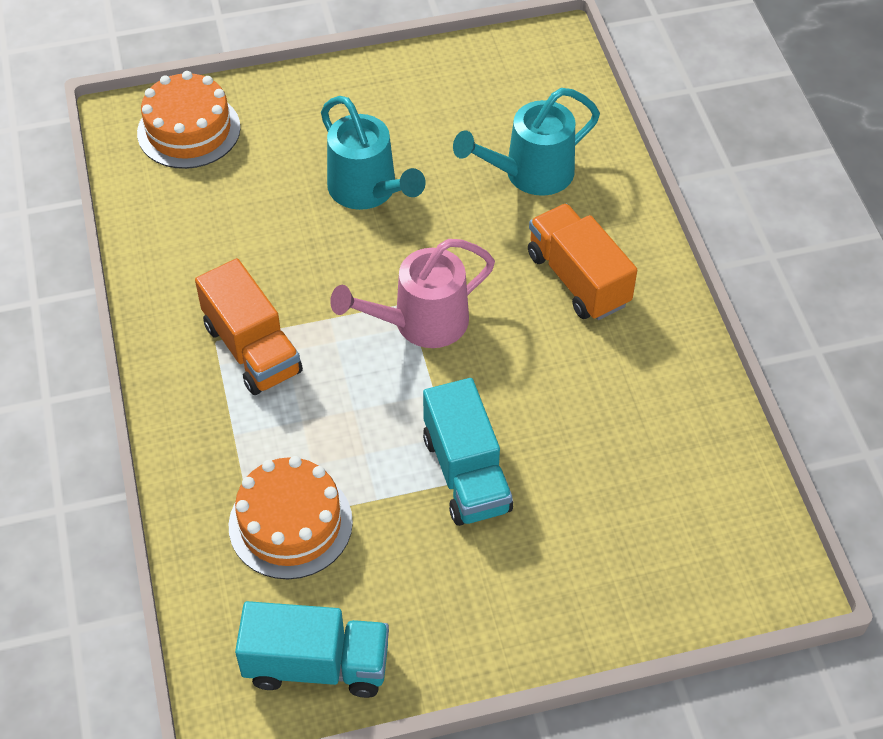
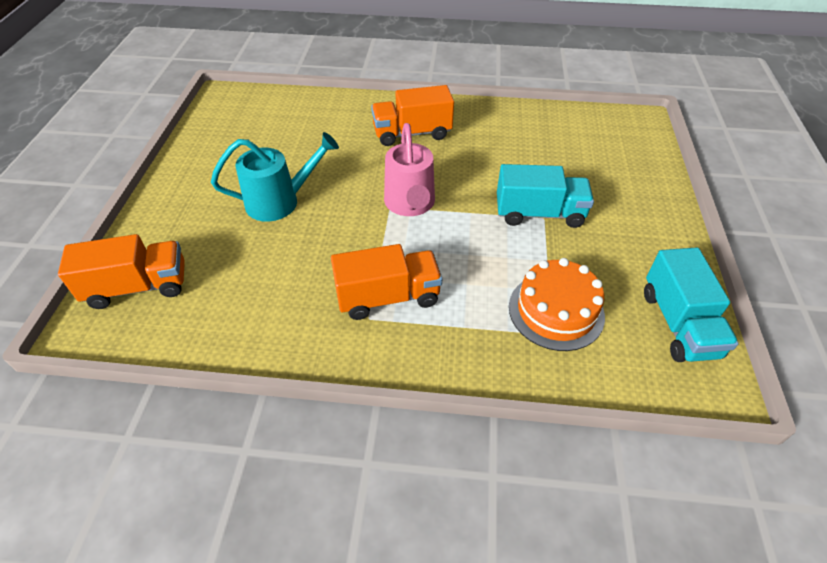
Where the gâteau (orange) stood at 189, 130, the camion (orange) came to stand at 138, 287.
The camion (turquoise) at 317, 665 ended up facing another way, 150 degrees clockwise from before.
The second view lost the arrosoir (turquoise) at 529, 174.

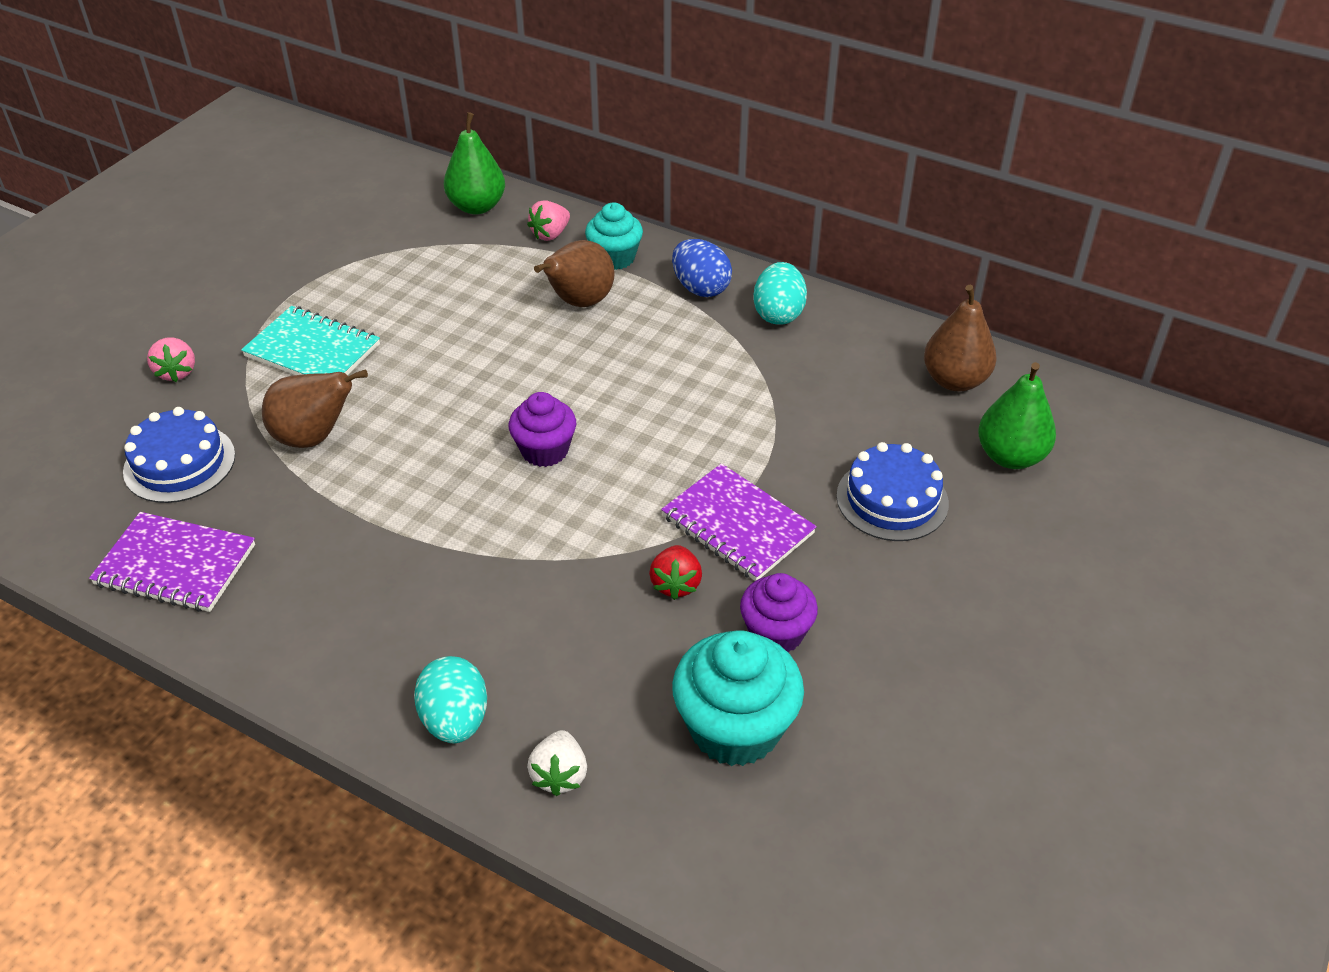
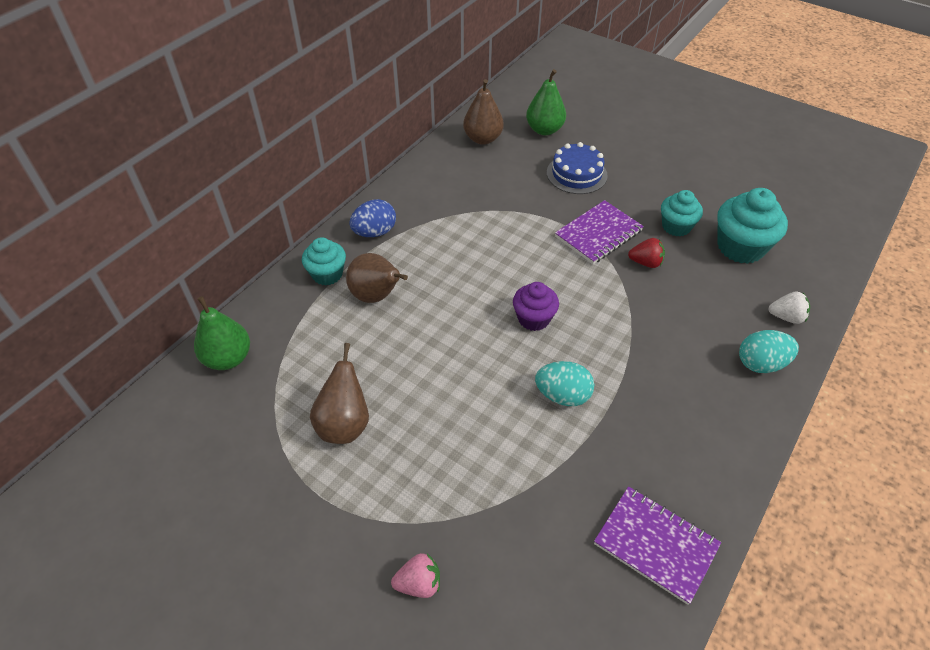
The carnet (violet) at 175, 565 ended up facing another way, 75 degrees counterclockwise from before.
The second view lost the gâteau (bleu) at 179, 463.
The second view lost the carnet (turquoise) at 313, 350.
The poire (marron) ended up elsewhere, having gone from 314, 437 to 344, 424.
The second view lost the fraise (rose) at 550, 234.
What was the muffin (violet) at 776, 633 turned into the muffin (turquoise) at 676, 226.
The œuf (turquoise) ended up elsewhere, having gone from 778, 314 to 562, 395.

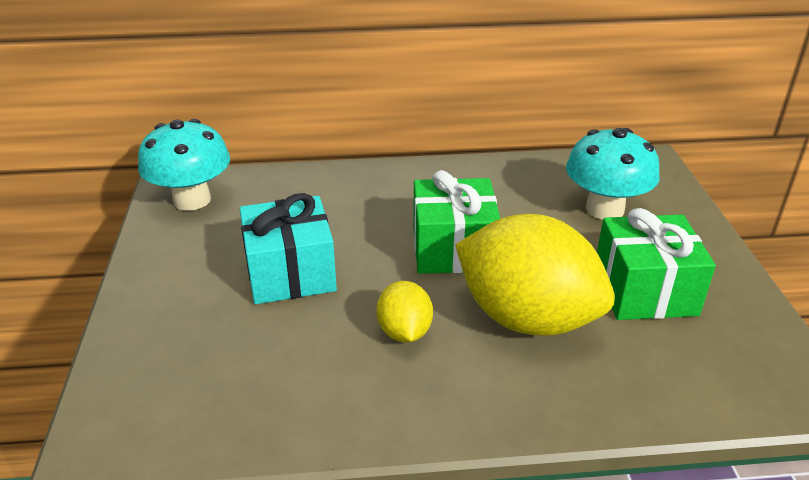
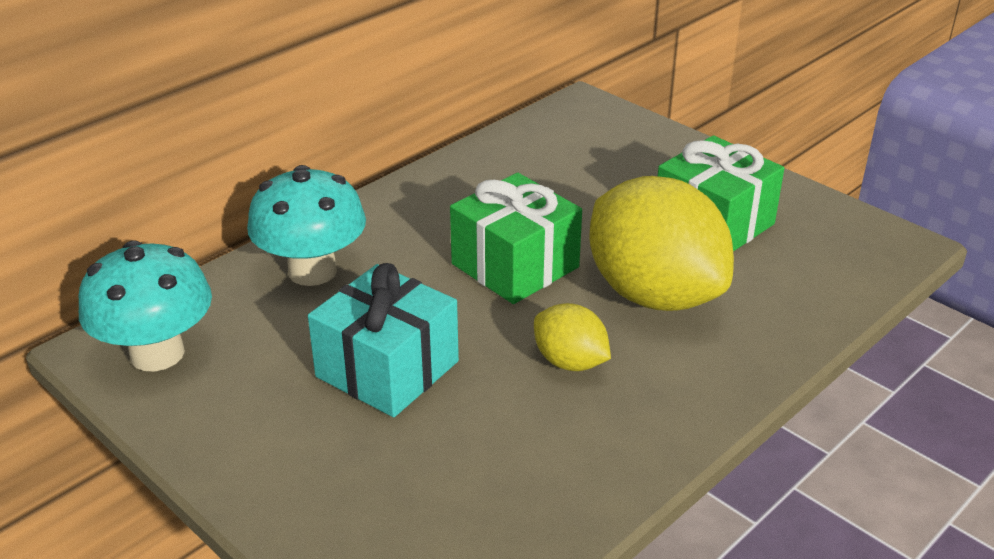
The citron (jaune) at 527, 318 ended up facing another way, 60 degrees clockwise from before.
The champignon (turquoise) ended up elsewhere, having gone from 605, 209 to 312, 271.

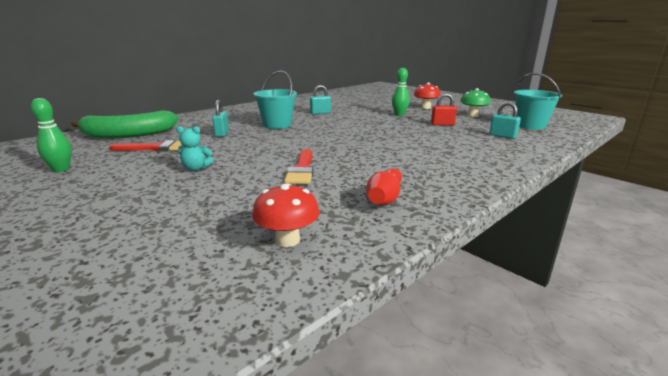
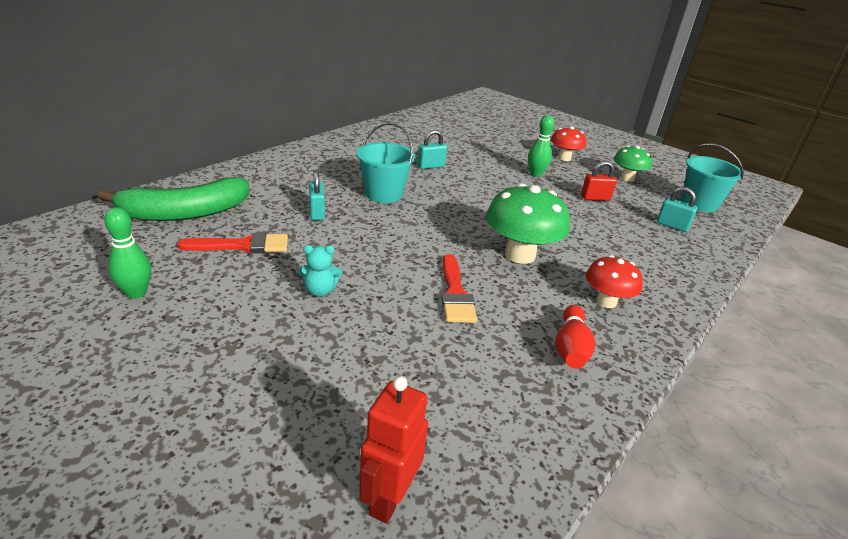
The champignon (rouge) ended up elsewhere, having gone from 287, 240 to 606, 301.
The second view gained the robot (rouge) at 389, 498.
The second view gained the champignon (vert) at 520, 255.

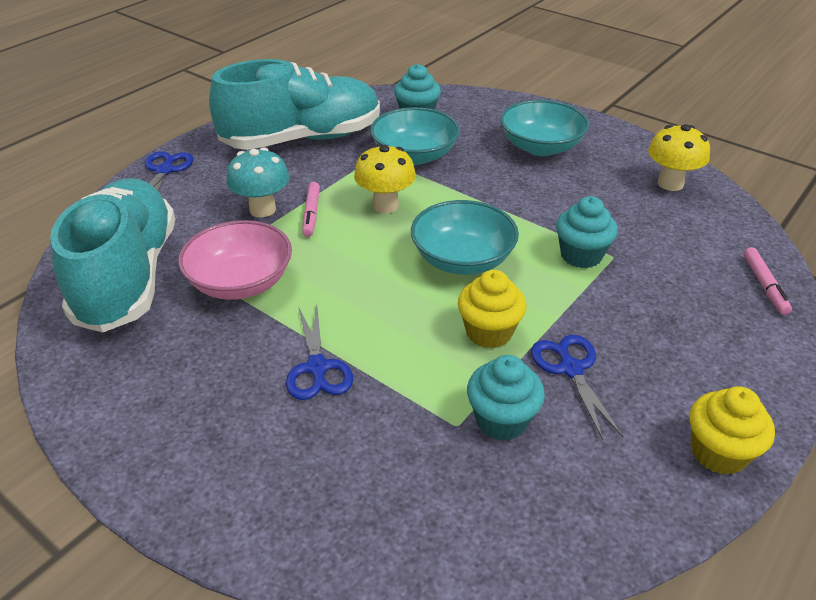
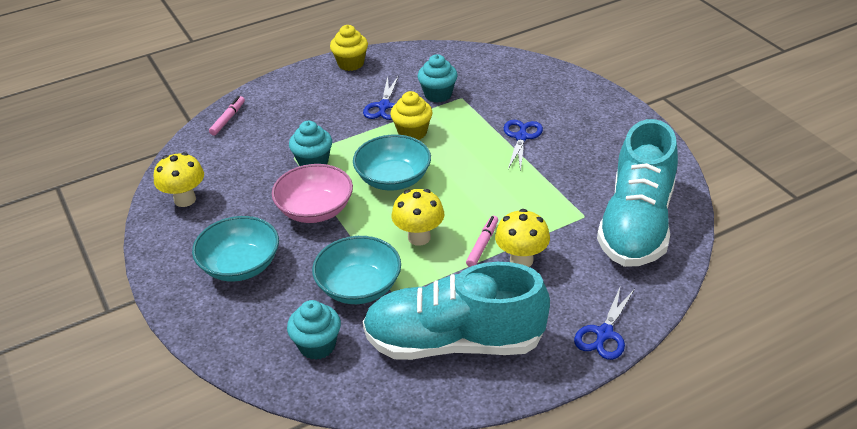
The bol (rose) ended up elsewhere, having gone from 241, 282 to 315, 210.
What was the champignon (turquoise) at 262, 209 turned into the champignon (jaune) at 521, 260.

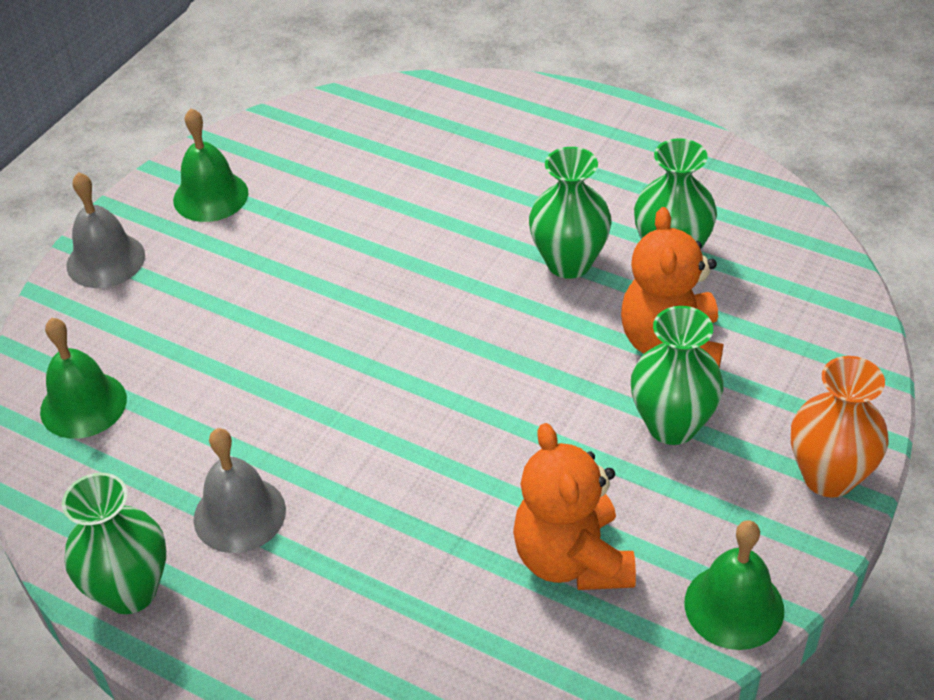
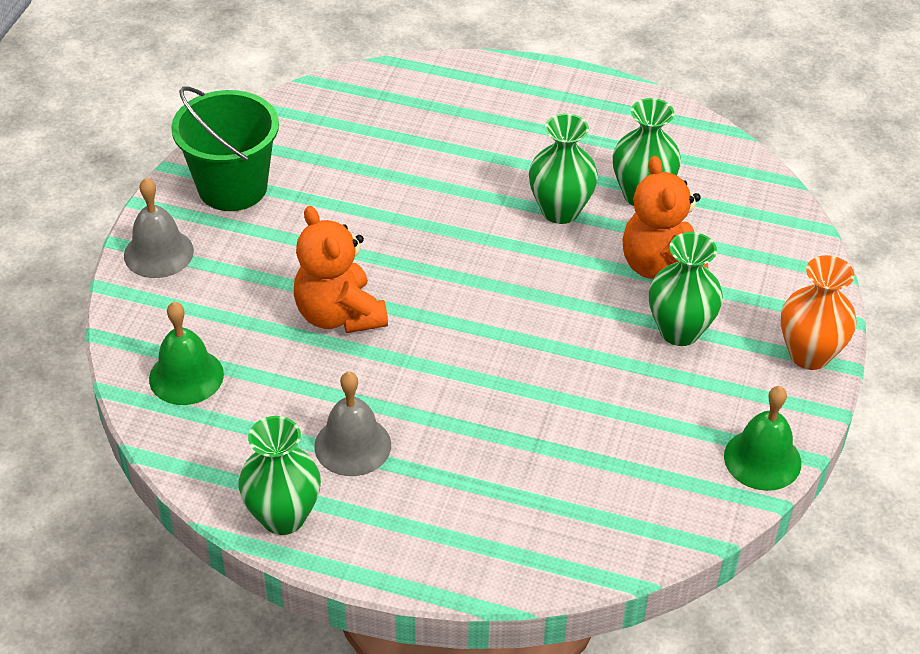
Where the cloche (vert) stood at 210, 196, the seau (vert) came to stand at 232, 187.
The ours en peluche (orange) ended up elsewhere, having gone from 572, 559 to 339, 315.

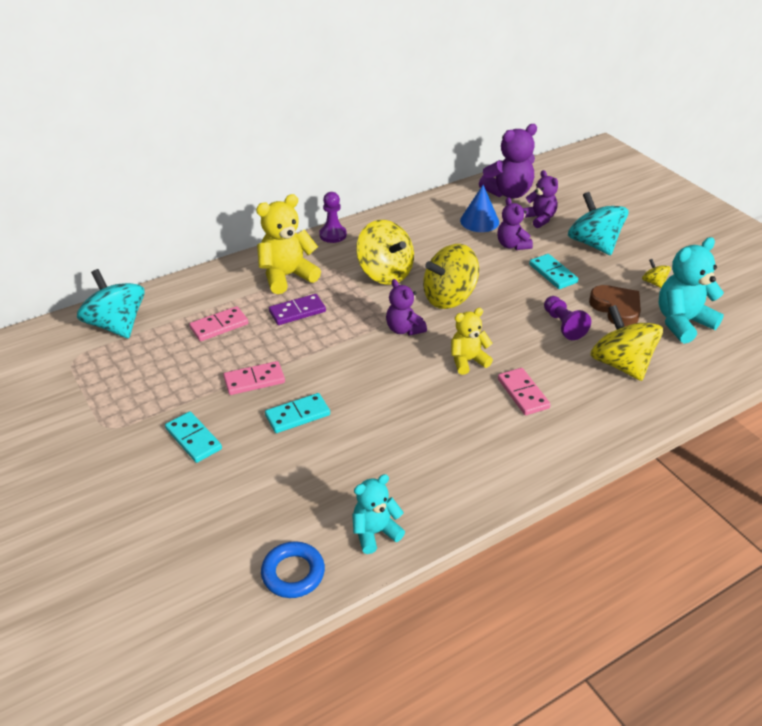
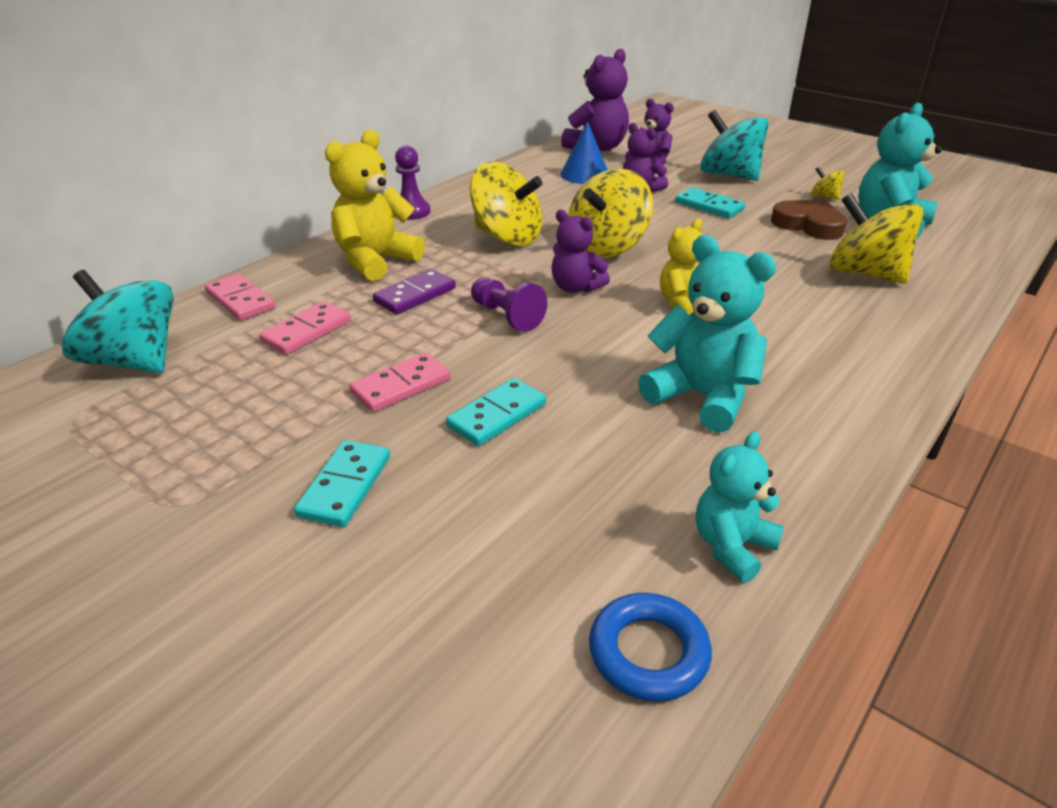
The domino (turquoise) at 193, 439 ended up facing another way, 75 degrees clockwise from before.
The domino (rose) ended up elsewhere, having gone from 523, 393 to 240, 300.
The pion (violet) ended up elsewhere, having gone from 563, 325 to 506, 316.
The second view gained the ours en peluche (turquoise) at 702, 396.

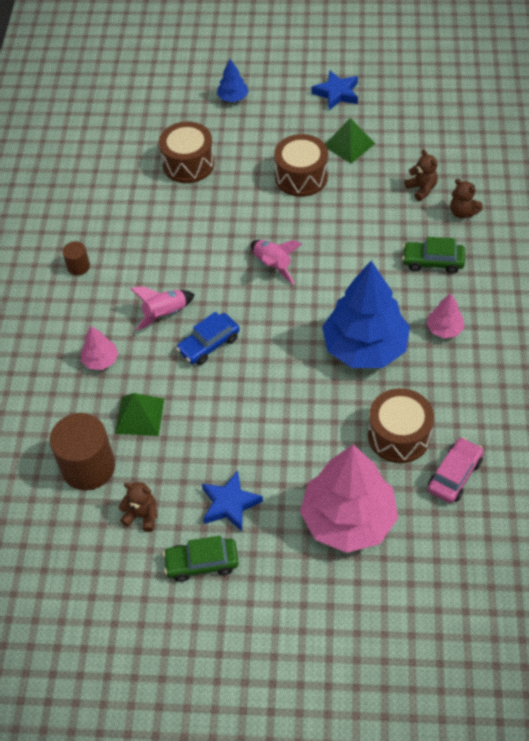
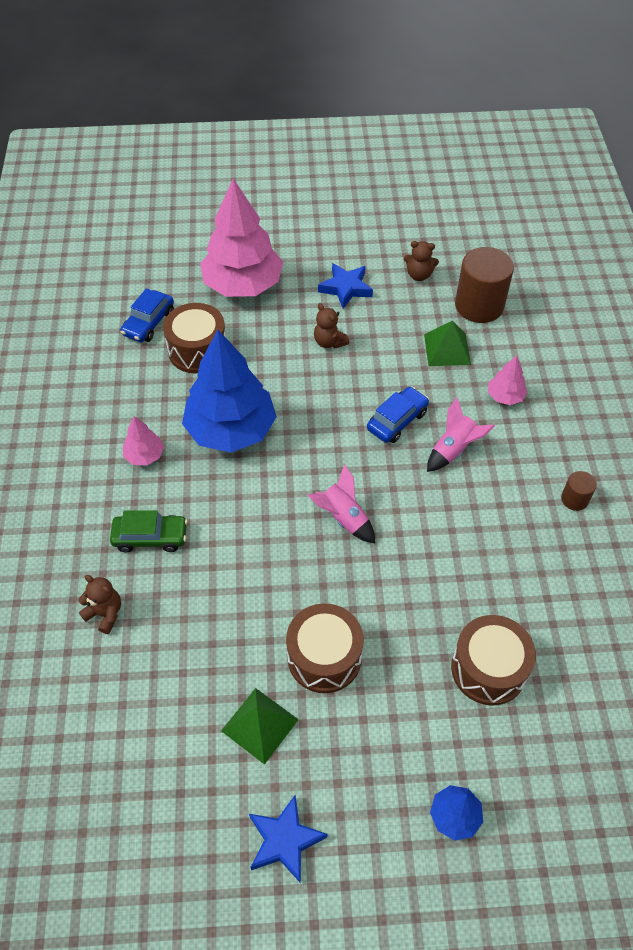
The second view lost the voiture (vert) at 202, 563.
The ours en peluche (marron) ended up elsewhere, having gone from 421, 189 to 329, 342.
What was the voiture (rose) at 454, 475 turned into the voiture (bleu) at 149, 323.

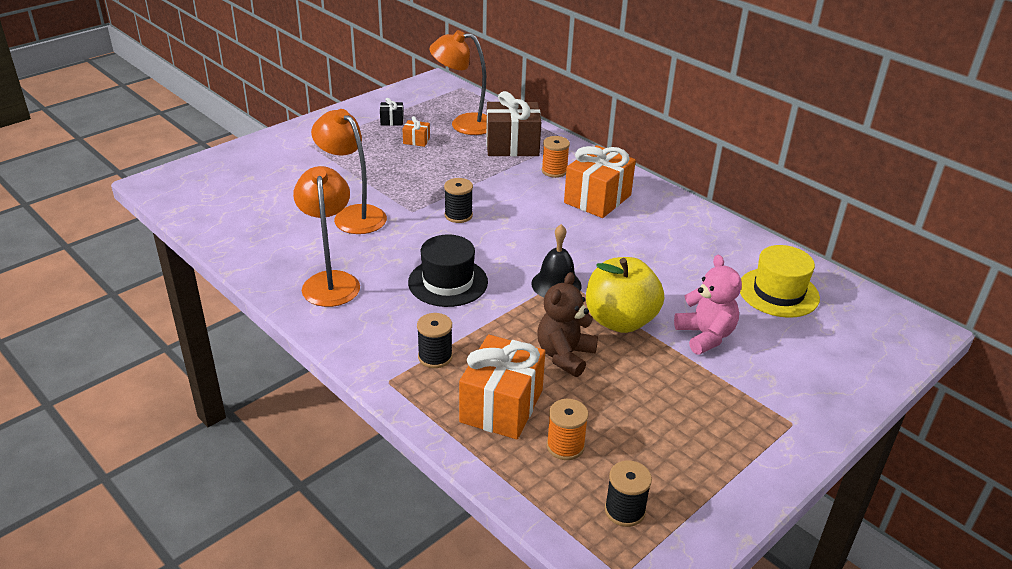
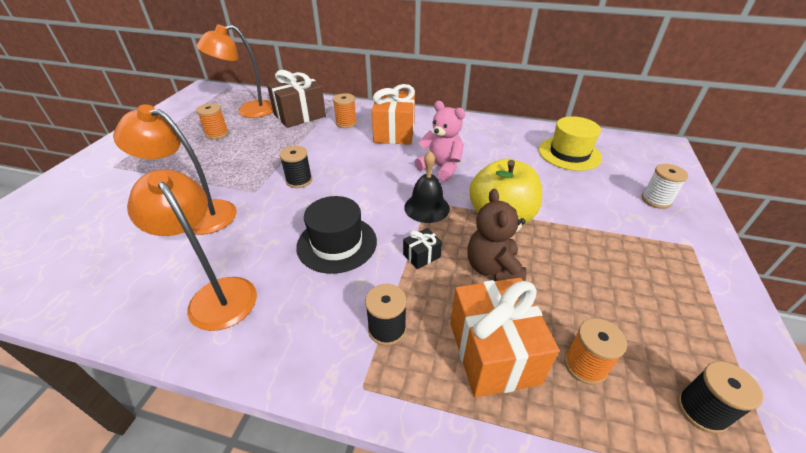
The cadeau (noir) ended up elsewhere, having gone from 392, 121 to 421, 256.
Where the cadeau (orange) stood at 416, 141, the bobine (orange) came to stand at 217, 134.
The ours en peluche (rose) ended up elsewhere, having gone from 705, 336 to 441, 168.
The second view gained the bobine (blanc) at 656, 200.

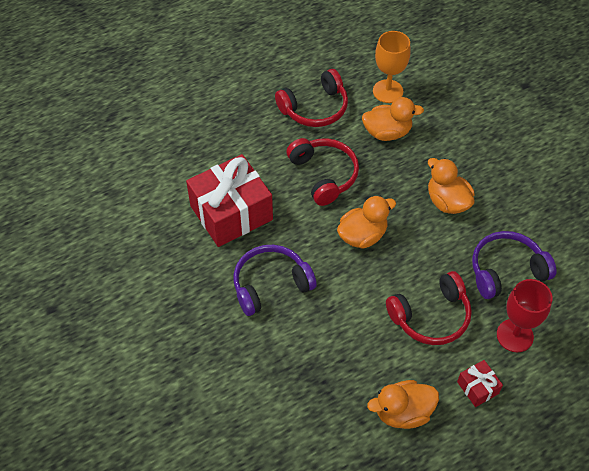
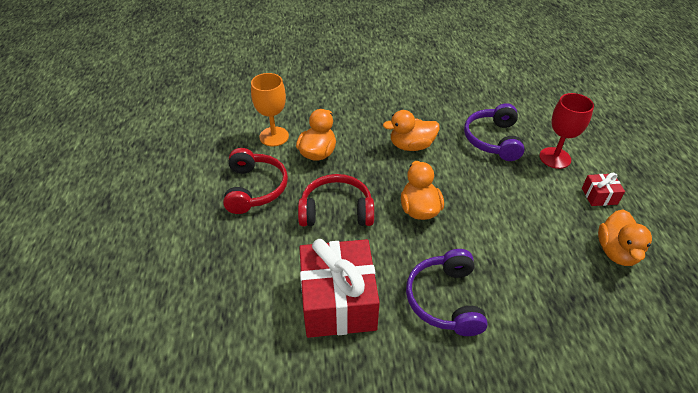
The second view lost the casque audio (rouge) at 431, 316.

